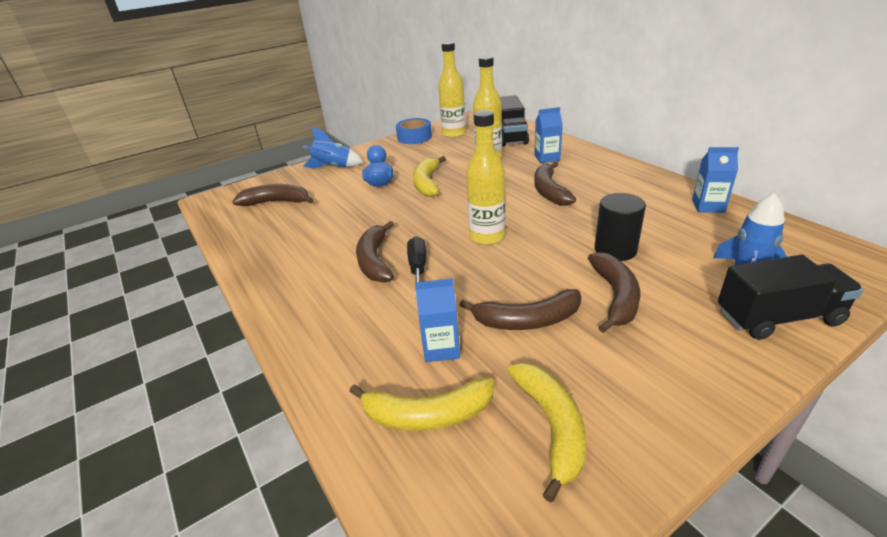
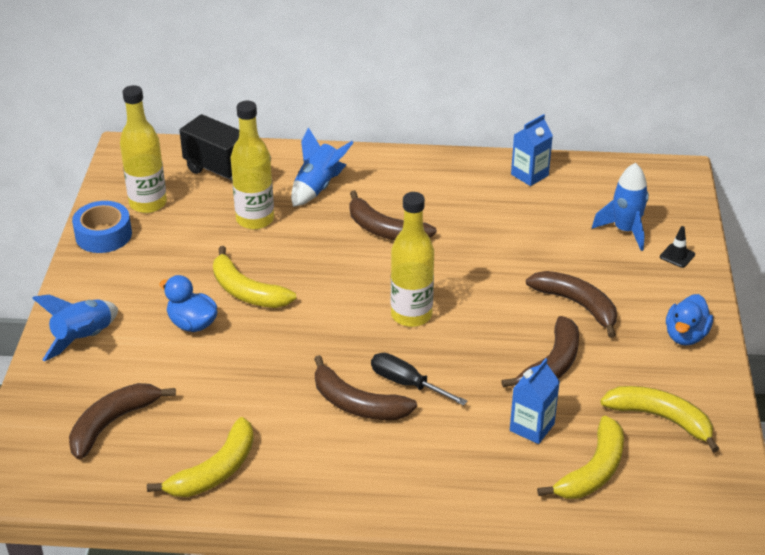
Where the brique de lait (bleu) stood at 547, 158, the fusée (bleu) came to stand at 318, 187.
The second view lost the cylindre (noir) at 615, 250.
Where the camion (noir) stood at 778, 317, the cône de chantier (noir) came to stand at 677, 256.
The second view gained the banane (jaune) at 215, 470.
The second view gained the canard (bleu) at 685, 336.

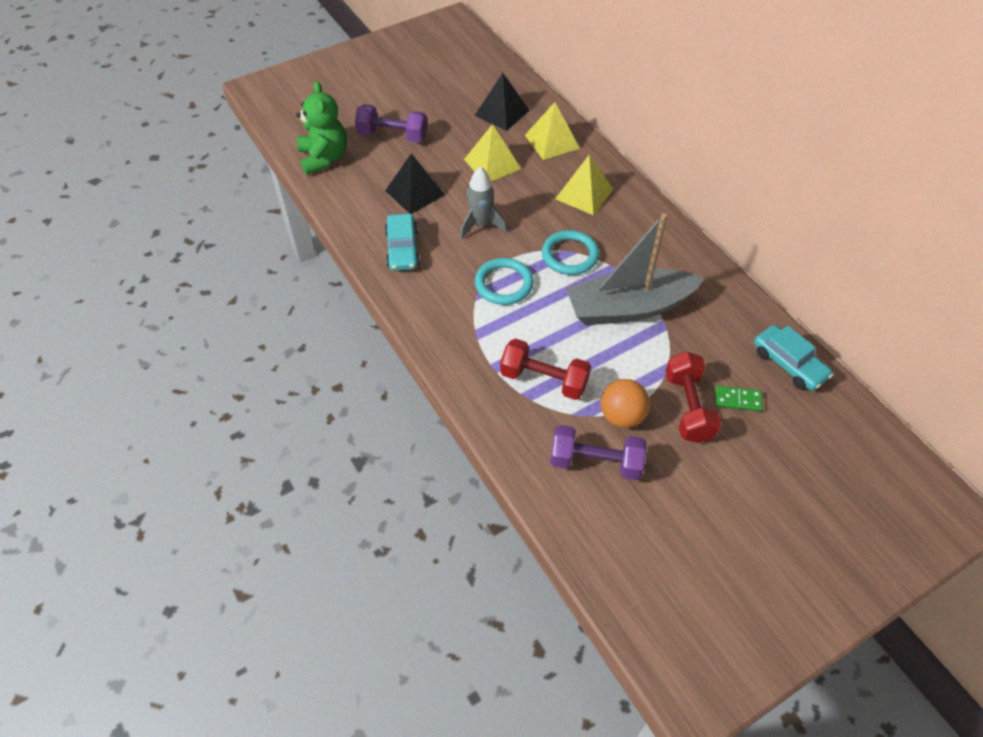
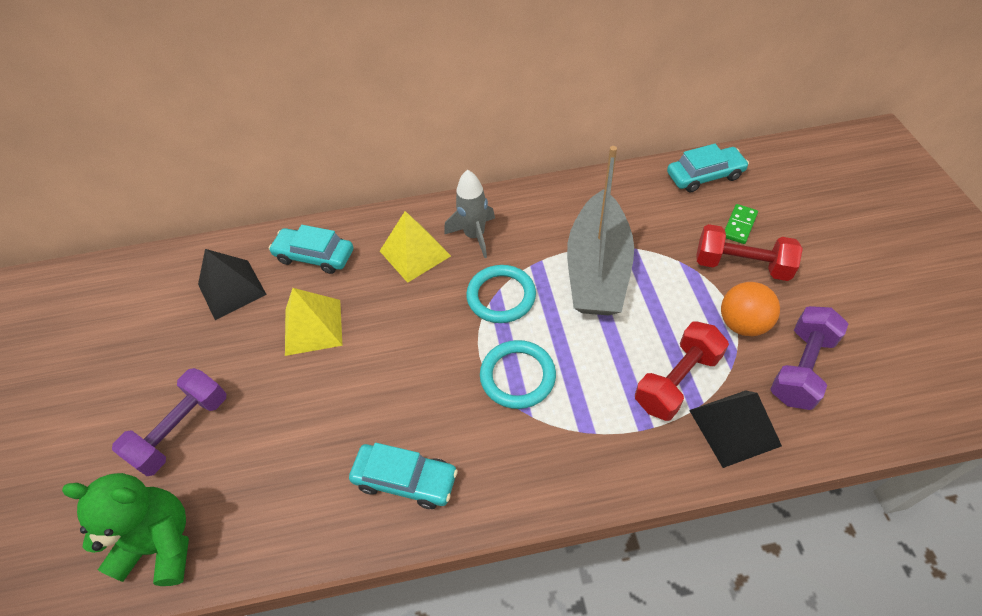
The pyramide (noir) ended up elsewhere, having gone from 415, 192 to 734, 427.
The fusée (gris) ended up elsewhere, having gone from 481, 225 to 474, 236.
Where the pyramide (jaune) stood at 551, 141, the voiture (turquoise) came to stand at 314, 256.

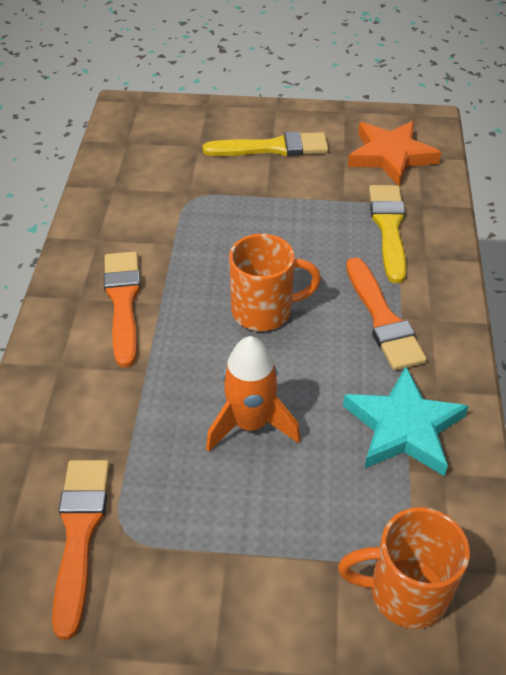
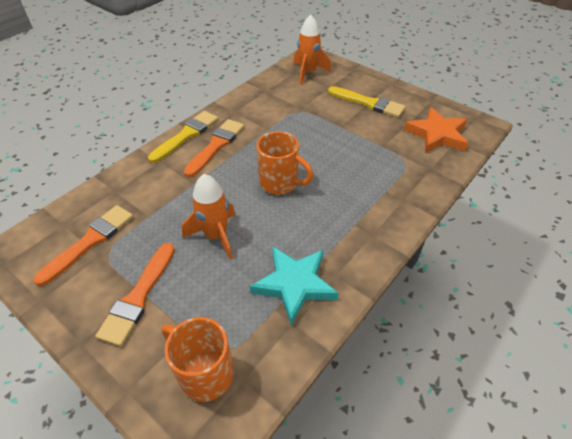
The pinceau (orange) ended up elsewhere, having gone from 383, 319 to 138, 297.
The pinceau (jaune) ended up elsewhere, having gone from 388, 228 to 186, 135.
The second view gained the fusée (orange) at 308, 73.

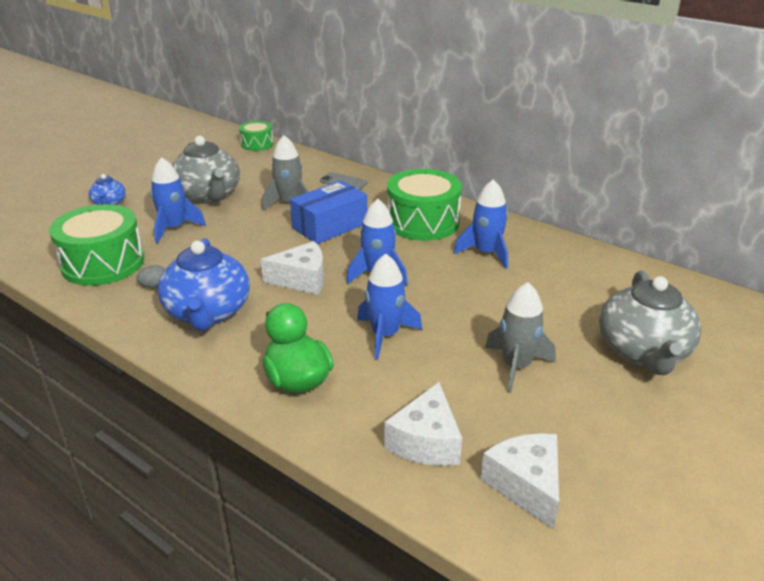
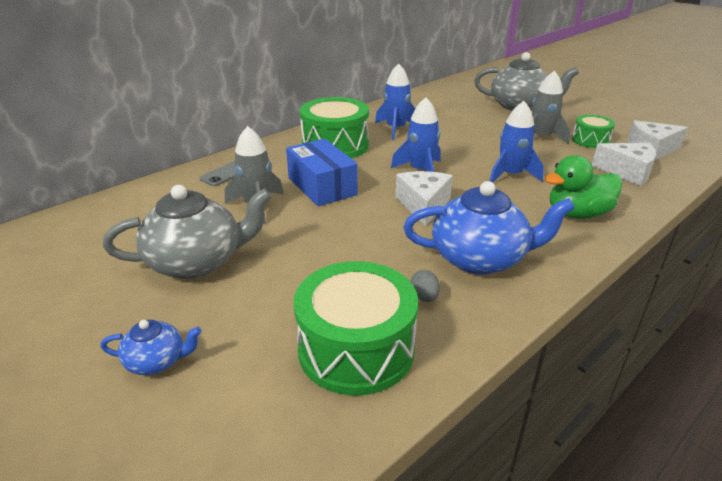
The second view lost the fusée (bleu) at 174, 228.
The tambour (vert) ended up elsewhere, having gone from 257, 144 to 590, 140.

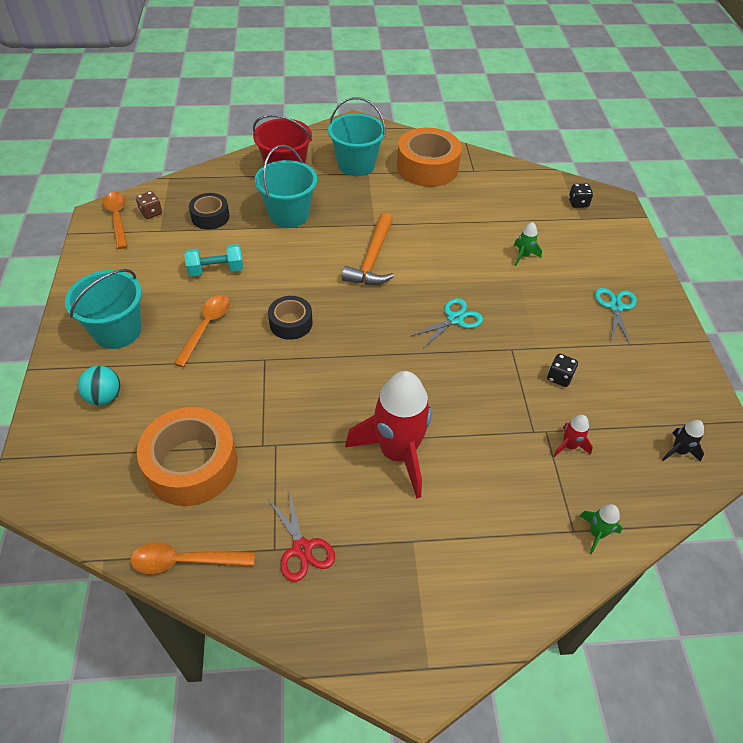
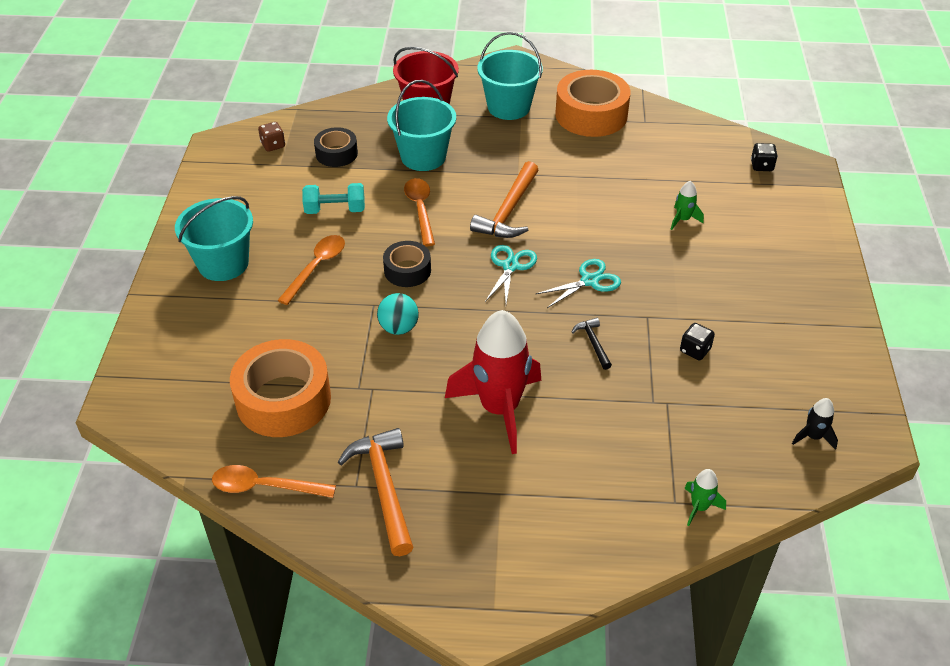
The balle (turquoise) ended up elsewhere, having gone from 104, 397 to 398, 328.
The cuillère (orange) ended up elsewhere, having gone from 117, 218 to 420, 210.
Where the ciseaux (rouge) stood at 302, 548, the marteau (orange) came to stand at 384, 488.
The second view lost the fusée (rouge) at 569, 446.
The ciseaux (turquoise) ended up elsewhere, having gone from 616, 307 to 510, 266.
The second view gained the marteau (noir) at 593, 343.

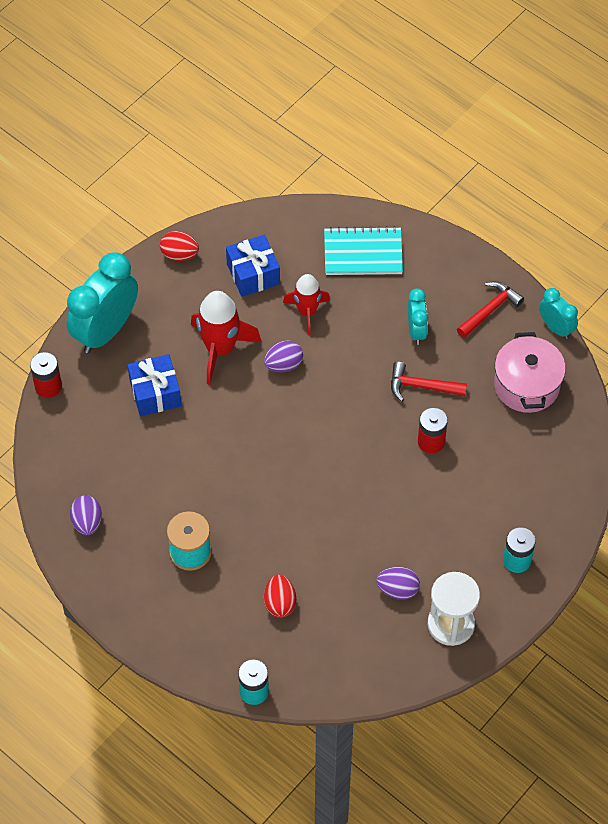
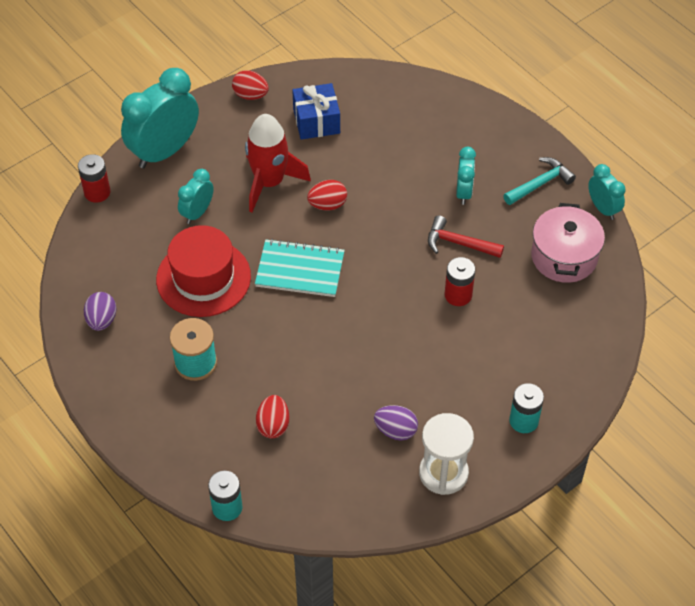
Where the cadeau (bleu) stood at 155, 393, the réveil (turquoise) came to stand at 197, 213.
What was the œuf (violet) at 284, 364 turned into the œuf (rouge) at 327, 205.
The second view lost the fusée (rouge) at 307, 312.
The carnet (turquoise) ended up elsewhere, having gone from 363, 253 to 300, 270.
What was the marteau (rouge) at 490, 310 turned into the marteau (turquoise) at 540, 183.
The second view gained the chapeau (rouge) at 203, 278.

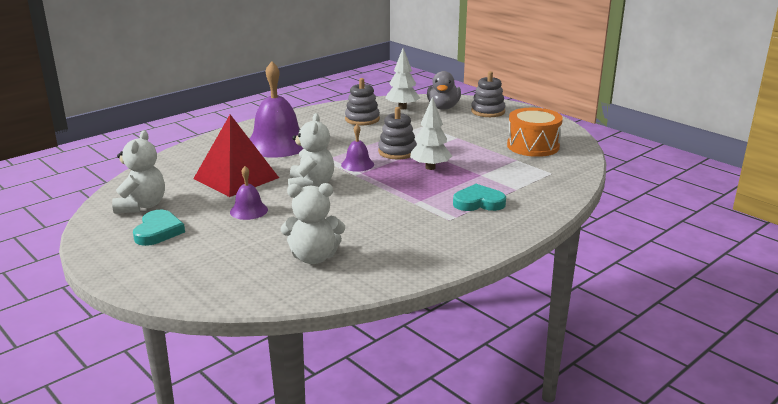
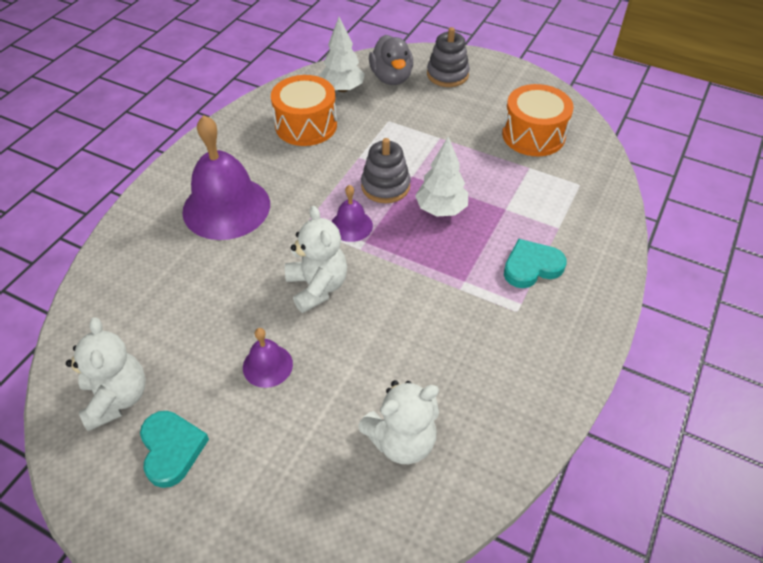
The second view lost the pyramide (rouge) at 236, 178.
Where the jouet à empiler (gris) stood at 362, 119, the tambour (orange) came to stand at 306, 125.

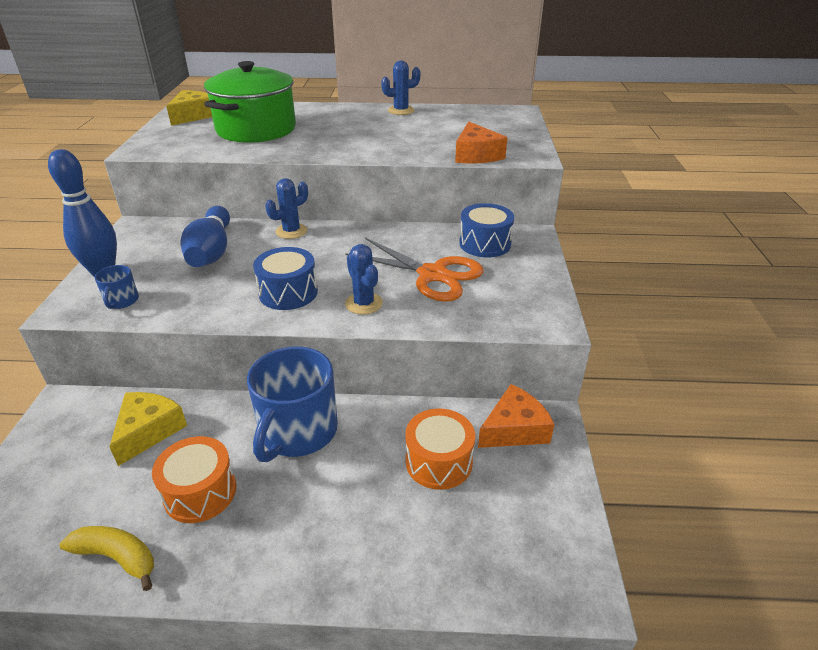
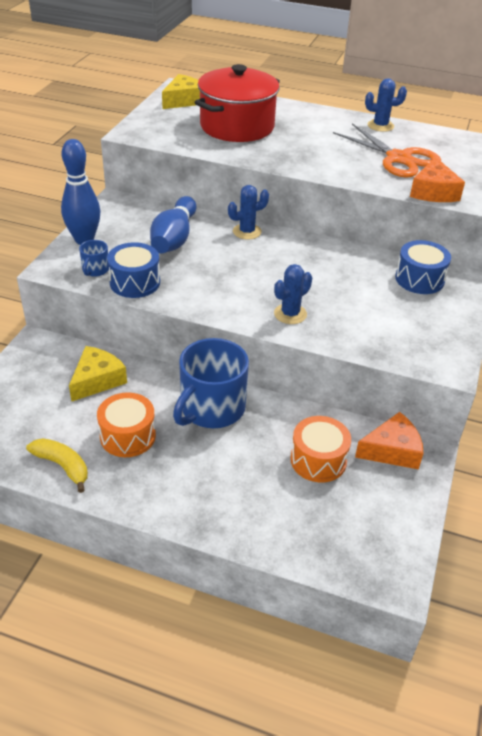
What was the marmite (vert) at 256, 129 turned into the marmite (rouge) at 237, 126.
The tambour (bleu) ended up elsewhere, having gone from 288, 293 to 135, 282.
The ciseaux (orange) ended up elsewhere, having gone from 432, 275 to 398, 158.
The cactus (bleu) at 364, 303 ended up facing another way, 60 degrees clockwise from before.

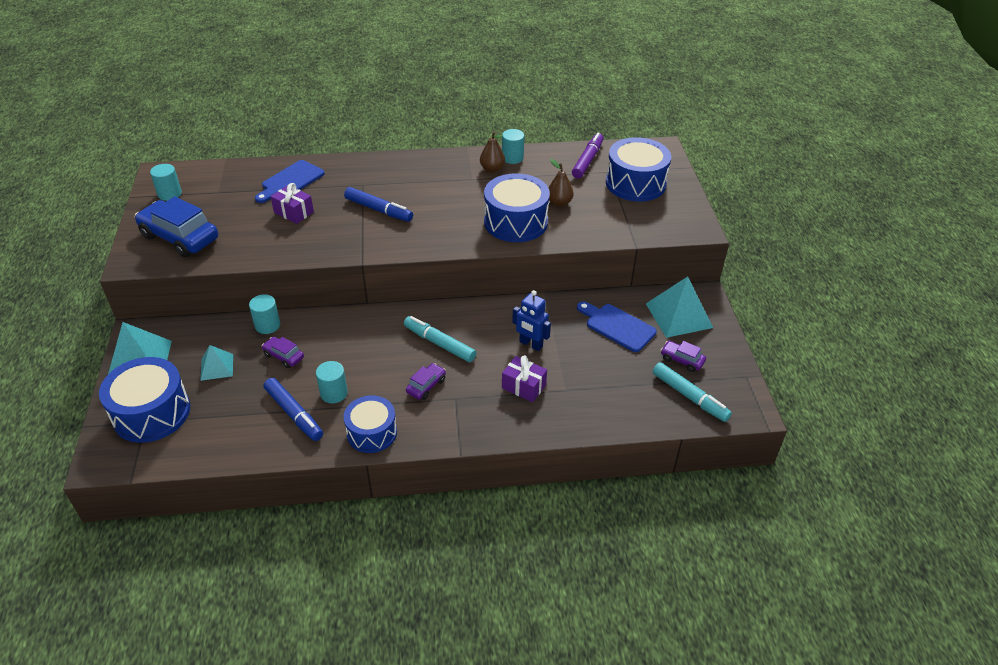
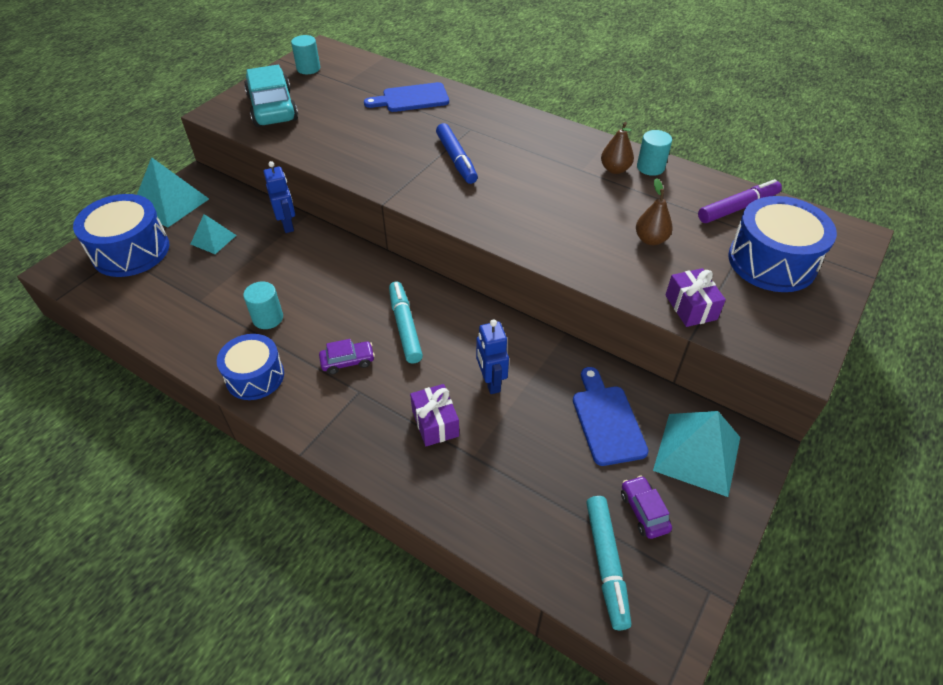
What was the voiture (bleu) at 180, 237 turned into the voiture (turquoise) at 272, 108.
Where the cylindre (turquoise) stood at 267, 325, the robot (bleu) came to stand at 287, 225.
The second view lost the voiture (violet) at 284, 356.
The second view lost the feutre (bleu) at 294, 413.
The cadeau (violet) ended up elsewhere, having gone from 294, 212 to 690, 307.
The second view lost the tambour (bleu) at 515, 222.

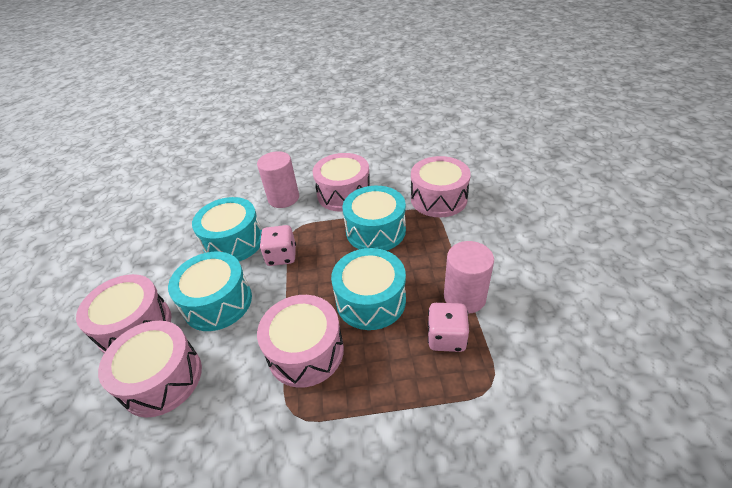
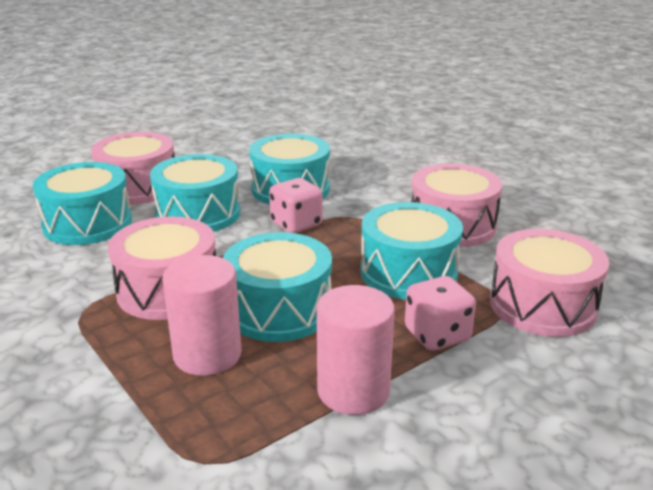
What was the tambour (rose) at 162, 378 turned into the tambour (turquoise) at 88, 223.
The cylindre (rose) ended up elsewhere, having gone from 283, 198 to 207, 354.
The dé (rose) ended up elsewhere, having gone from 446, 337 to 437, 335.

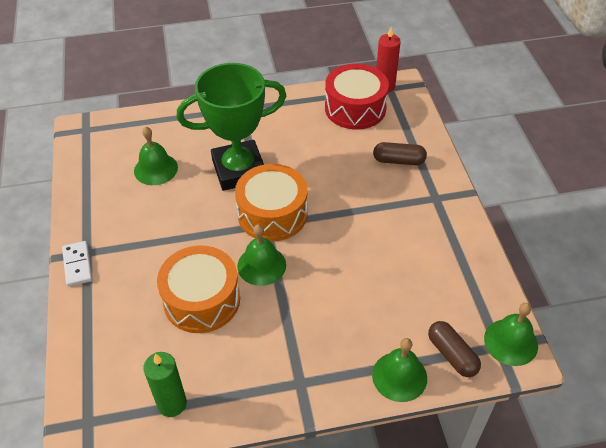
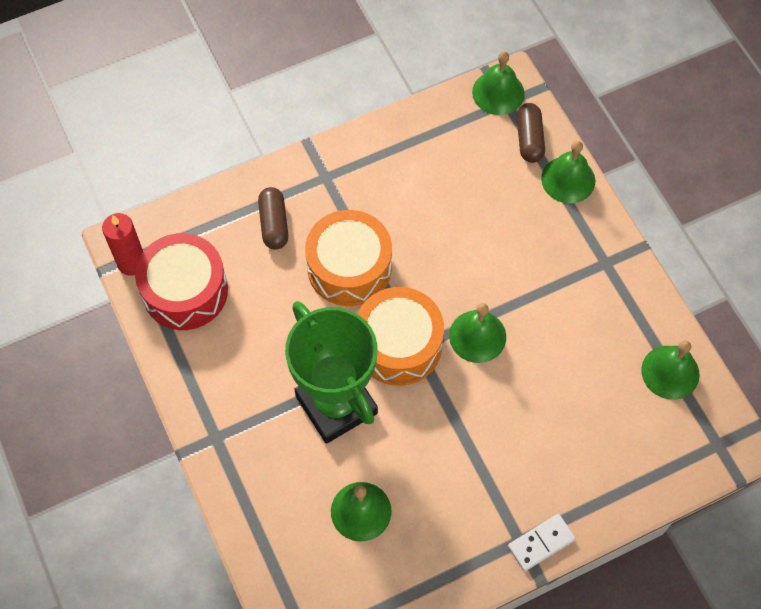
Where the bougie (vert) stood at 172, 403, the cloche (vert) came to stand at 670, 372.
The tambour (orange) ended up elsewhere, having gone from 202, 300 to 349, 267.
The gélule (marron) at 452, 354 ended up facing another way, 45 degrees counterclockwise from before.

